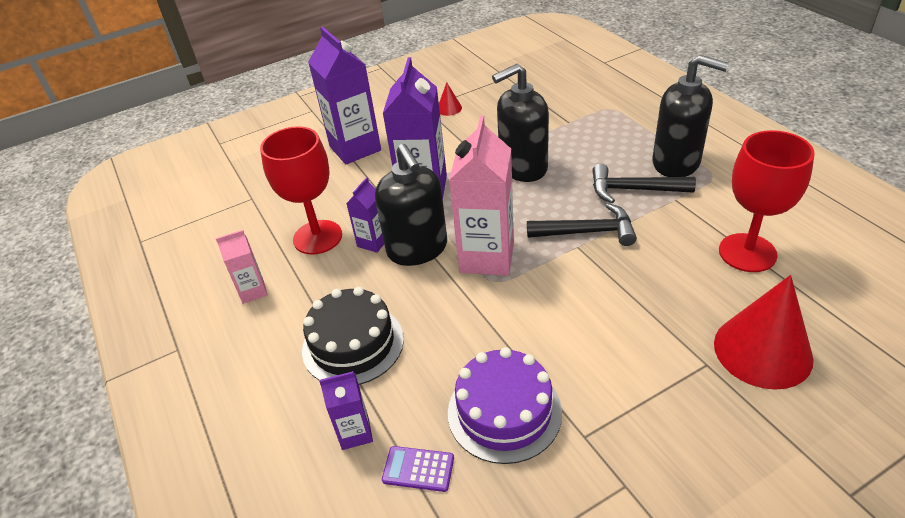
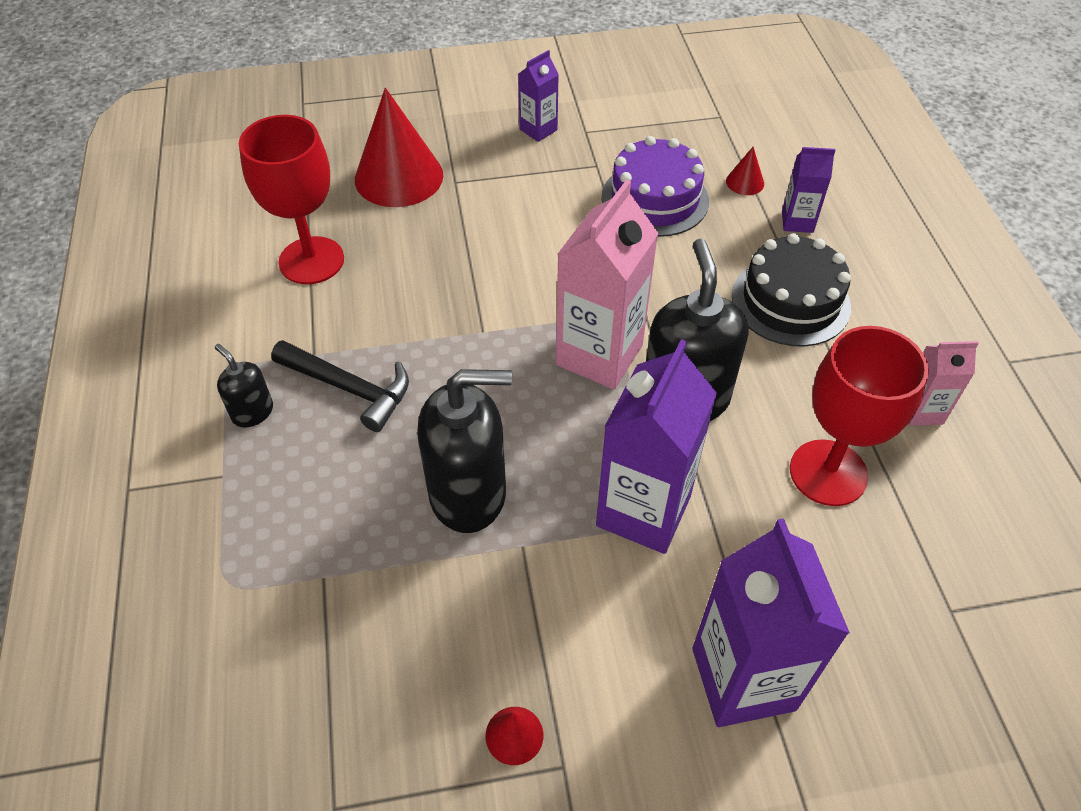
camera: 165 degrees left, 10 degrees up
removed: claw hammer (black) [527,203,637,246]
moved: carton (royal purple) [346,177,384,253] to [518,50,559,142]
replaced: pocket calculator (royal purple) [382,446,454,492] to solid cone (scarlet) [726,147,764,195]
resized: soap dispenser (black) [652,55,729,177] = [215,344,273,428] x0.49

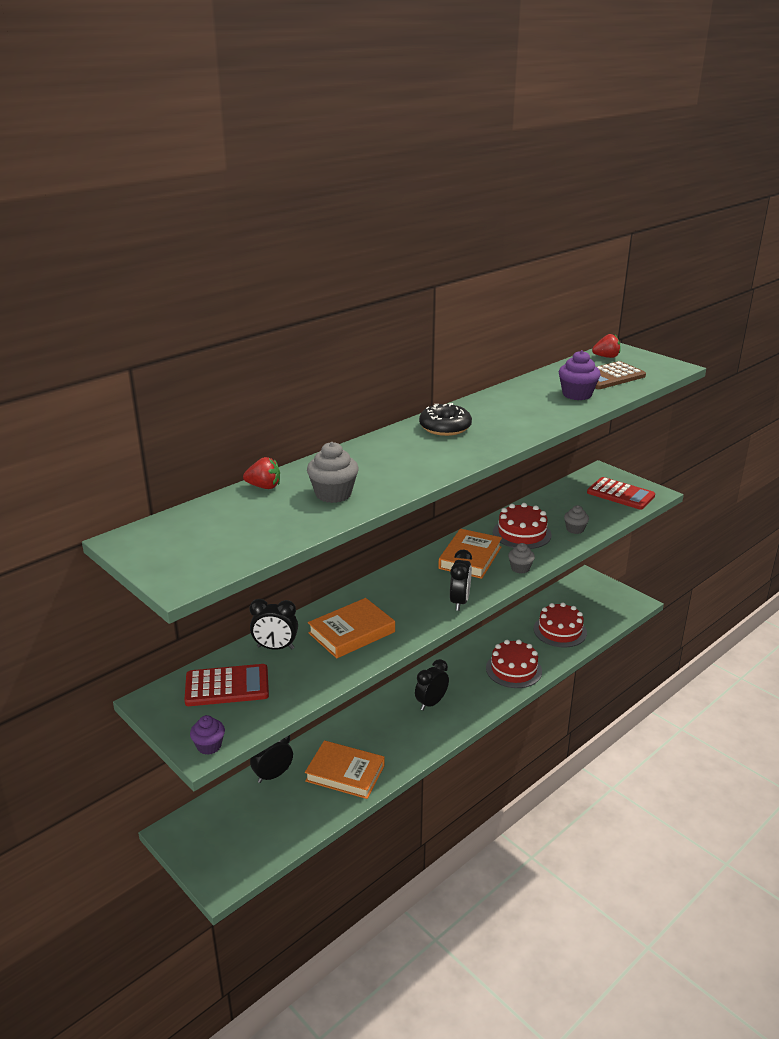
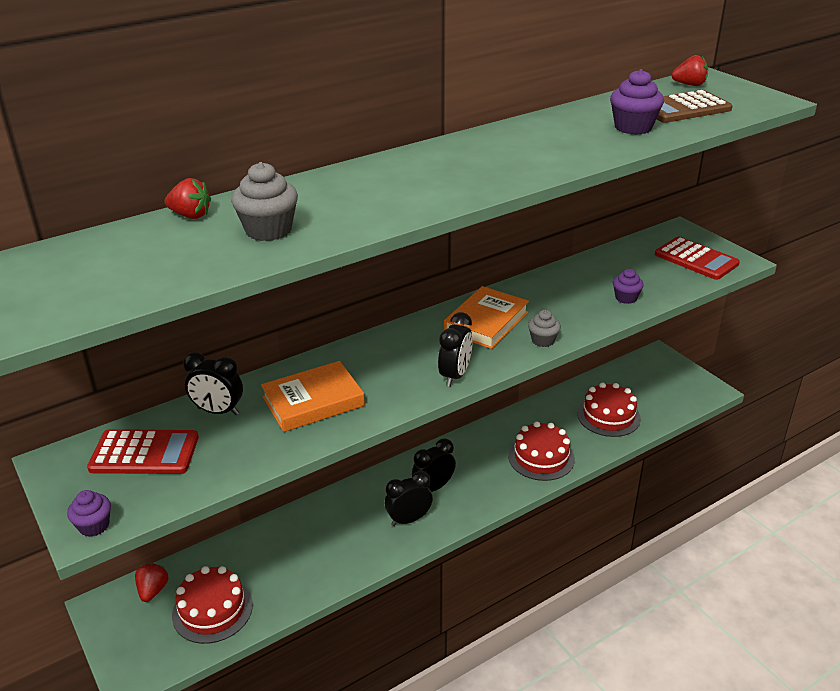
camera: 10 degrees right, 5 degrees up
removed: hardback (bright orange) [305,740,385,799]; doughnut (black) [419,403,472,436]
added: strawberry (scarlet) [135,563,169,602]
moved: clock (black) [250,735,293,783] to [385,471,433,526]; cake (scarlet) [493,503,552,549] to [172,566,253,644]
recoloured: muffin (gray) [564,505,589,534] to muffin (royal purple) [613,269,644,304]

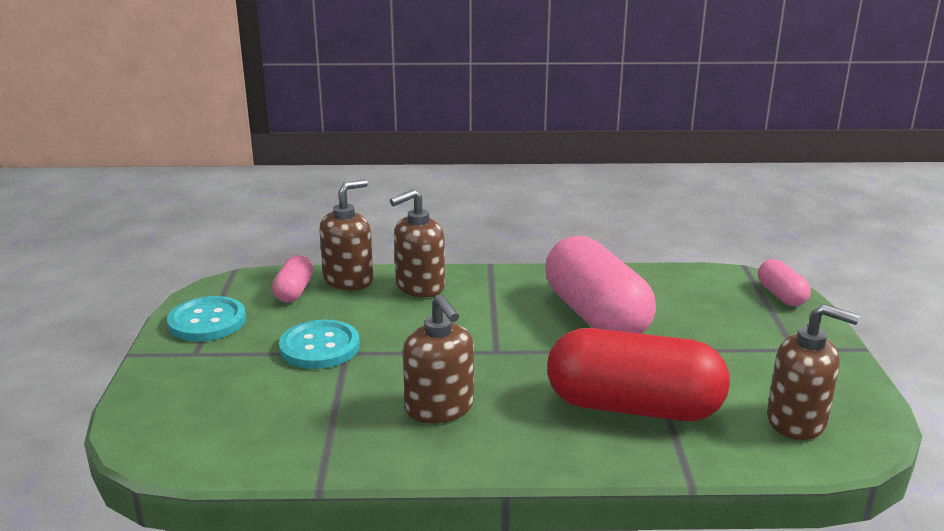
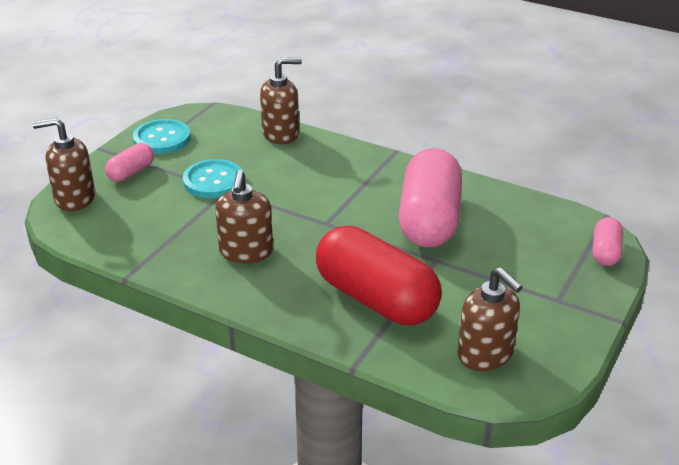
camera: 30 degrees right, 10 degrees up
moved: capsule (pink) [272,255,313,302] to [105,143,154,182]; soap dispenser (brown) [390,189,445,297] to [32,118,95,211]

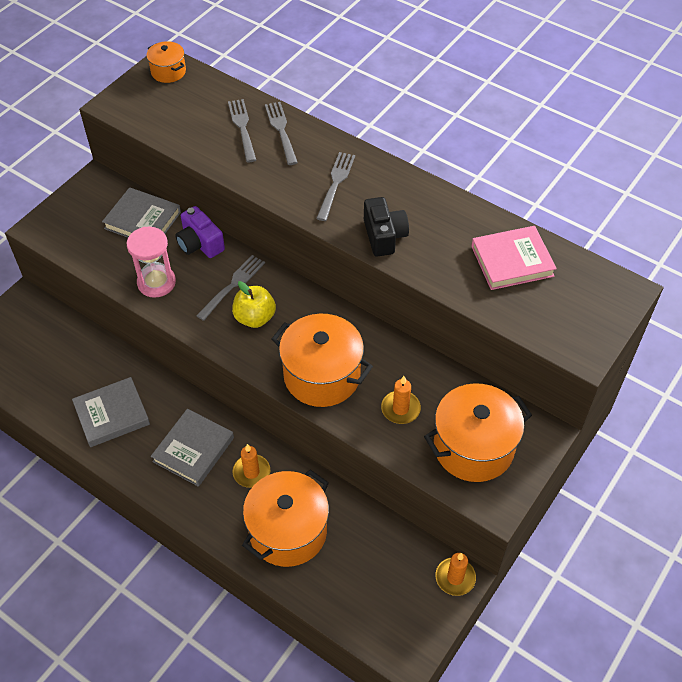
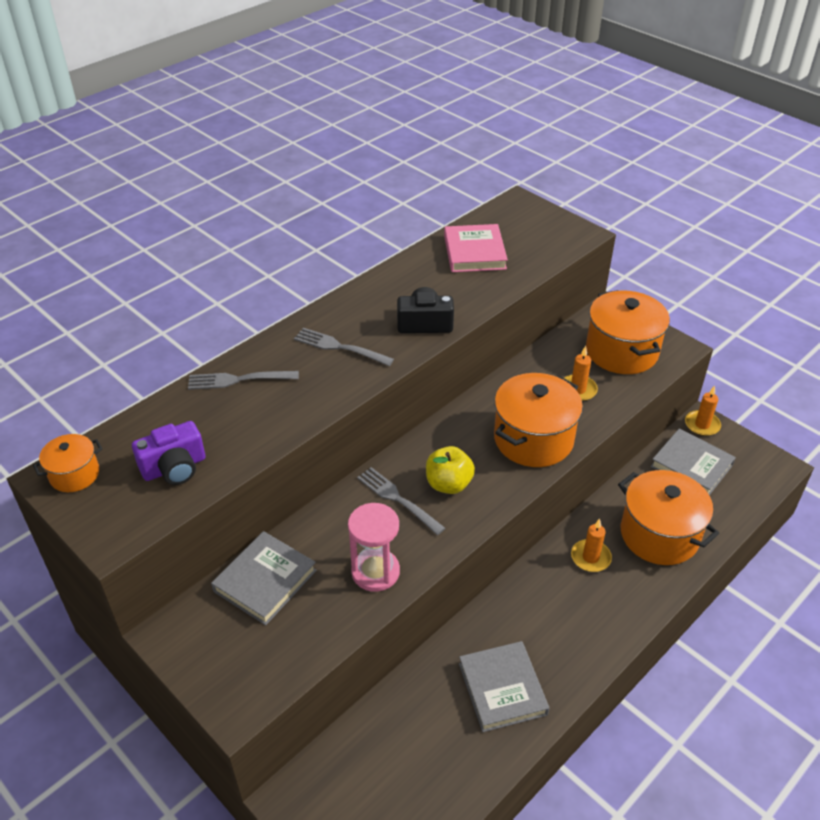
camera: 80 degrees left, 10 degrees down
removed: dinner fork (gray) [228,99,256,162]
moved: hardback (gray) [151,409,234,487] to [650,429,736,495]; photo camera (royal purple) [175,206,225,258] to [132,421,205,485]

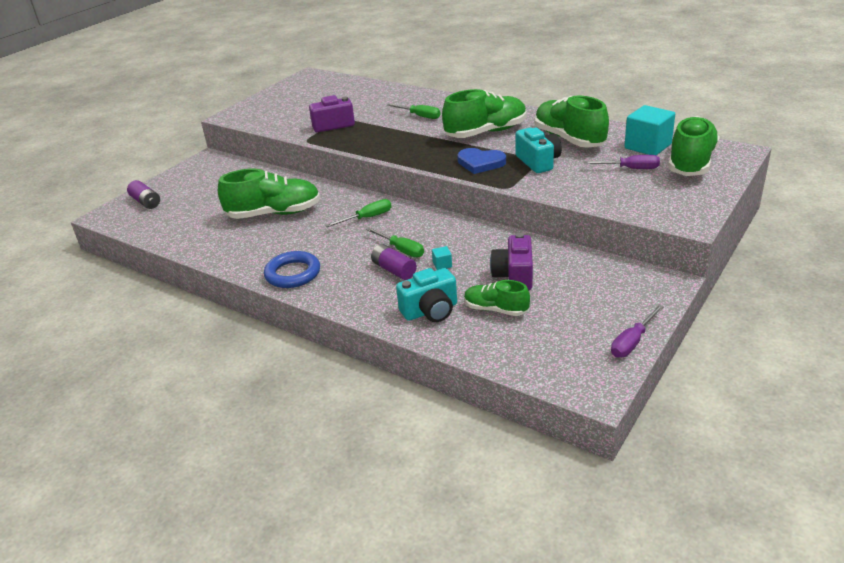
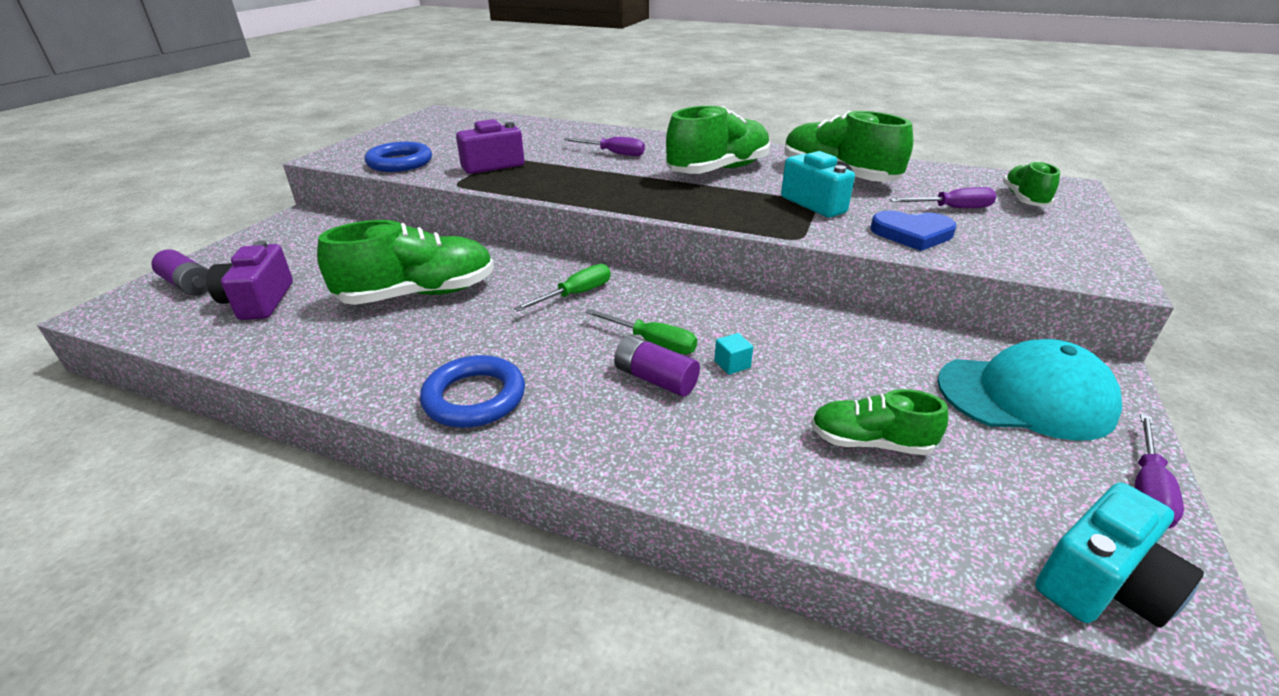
camera: 15 degrees left, 0 degrees up
removed: cube (turquoise) [624,105,675,155]
added: torus (royal blue) [365,142,432,172]; cap (turquoise) [937,339,1122,441]
moved: photo camera (turquoise) [396,268,457,322] to [1035,482,1204,628]; heart shape (royal blue) [457,148,506,174] to [870,210,956,251]; photo camera (royal purple) [490,233,533,290] to [207,241,293,320]
recoloured: flat screwdriver (green) [387,104,440,119] to flat screwdriver (royal purple) [564,137,645,156]
resized: shoe (green) [668,116,720,176] = [1003,161,1060,207] x0.57

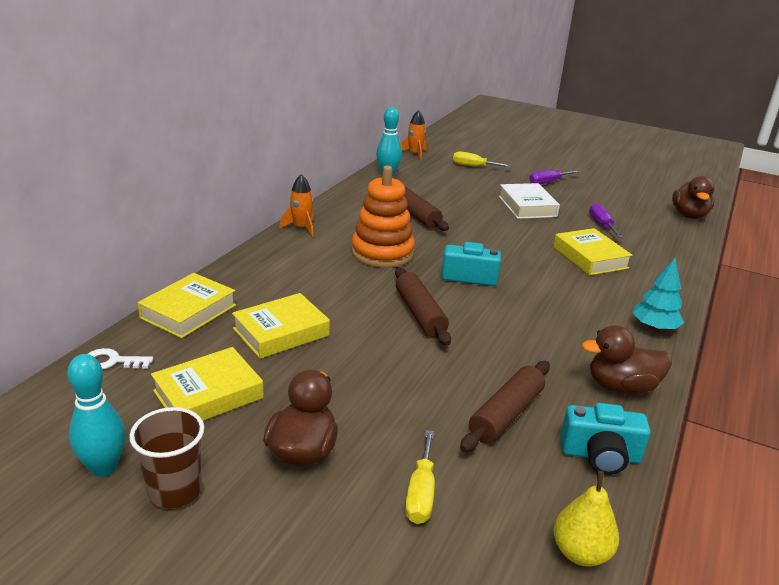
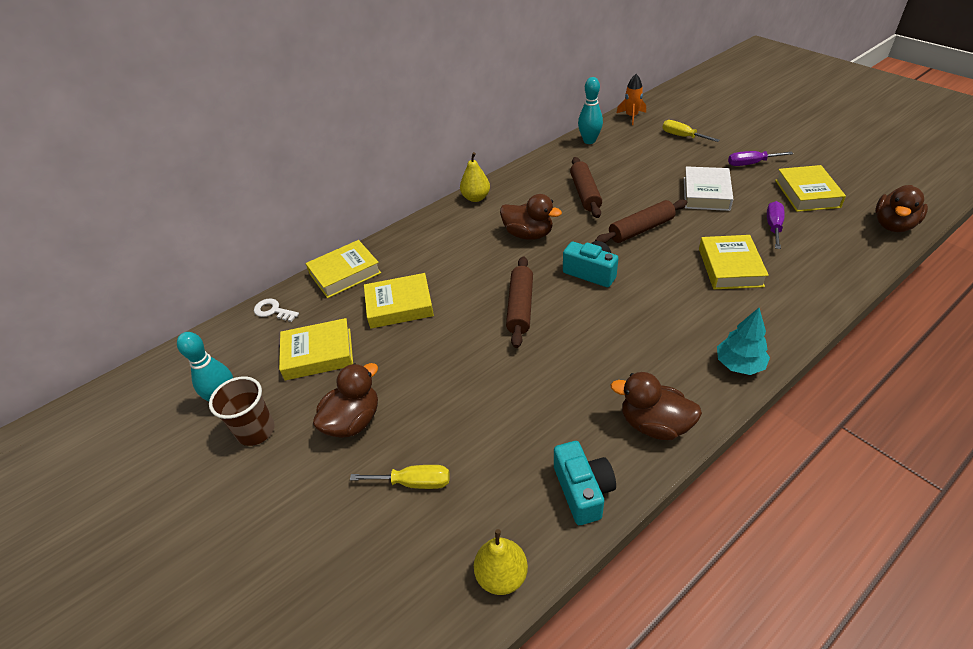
camera: 30 degrees right, 15 degrees up
added: hardback (yellow) [775,165,846,212]
moved: pastry roller (brown) [460,361,550,452] to [595,199,687,243]
replaced: toy rocket (bright orange) [279,174,314,237] to pear (yellow) [460,152,490,202]; stacking toy (bright orange) [351,166,415,268] to duck (brown) [500,194,562,240]
turned: flat screwdriver (yellow) [405,430,435,524] = [350,465,450,489] 120 degrees counterclockwise; photo camera (turquoise) [560,403,651,475] = [554,441,616,525] 135 degrees counterclockwise

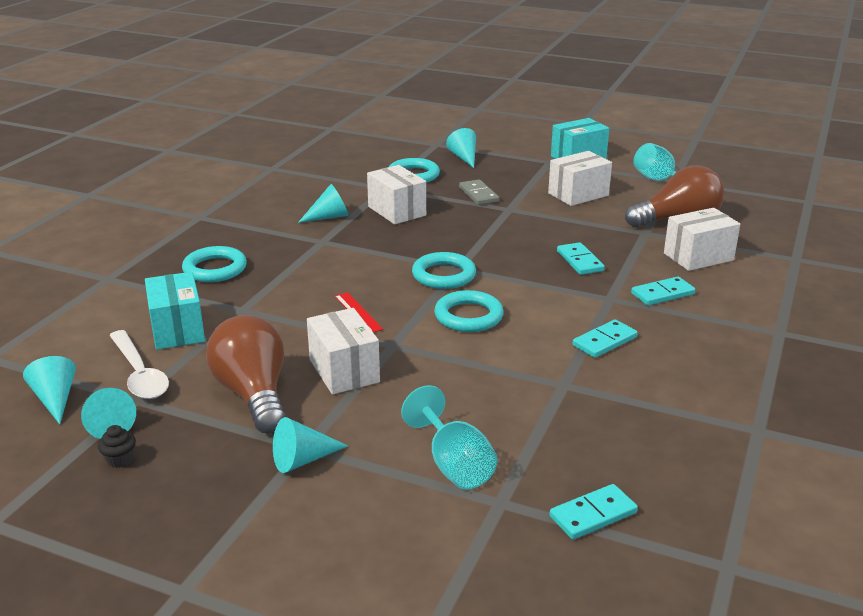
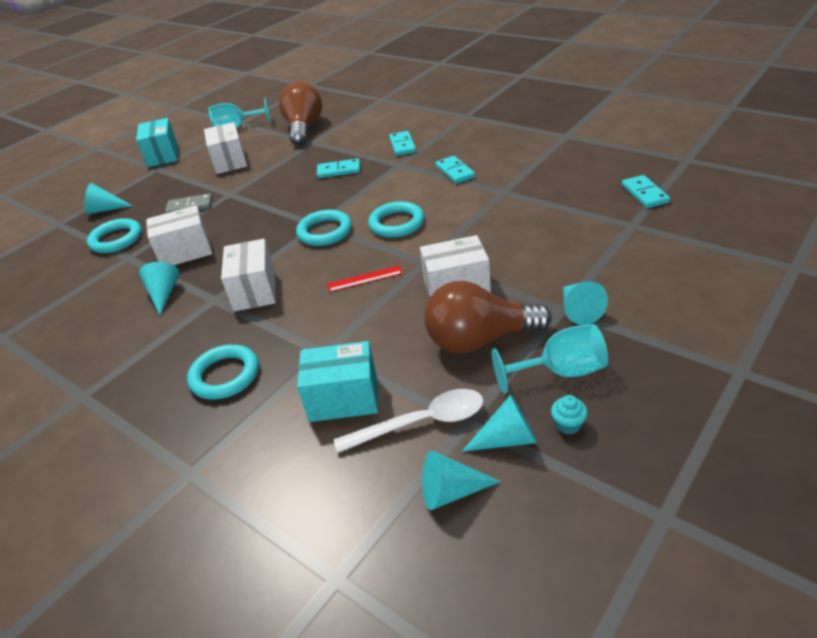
camera: 70 degrees left, 10 degrees up
moved: chalice (turquoise) [401,385,498,490] to [492,324,608,394]; box (white) [664,208,740,271] to [221,239,276,312]
recoloured: muffin (black) [98,425,136,468] to muffin (turquoise) [551,395,588,434]

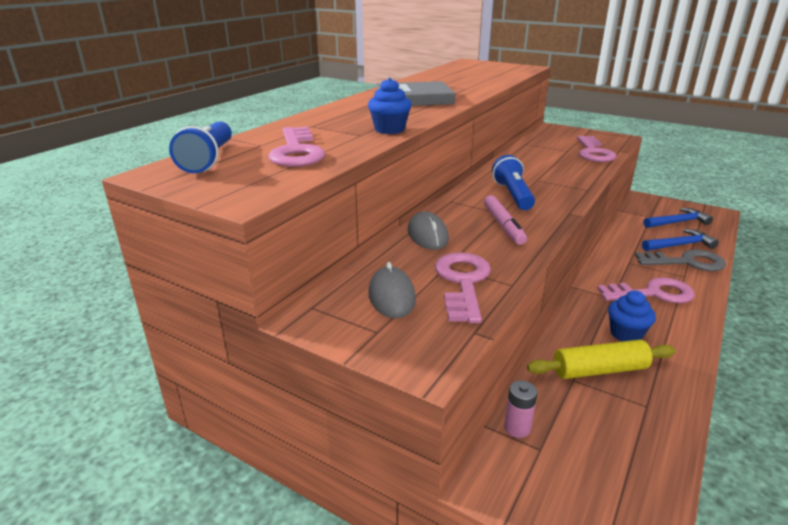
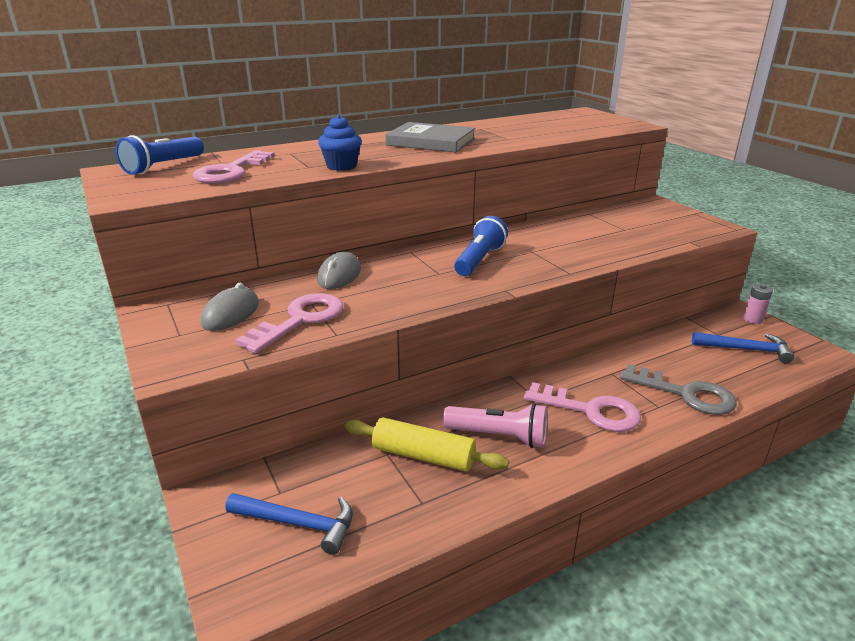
camera: 30 degrees right, 0 degrees up
removed: marker pen (pink) [484,195,527,245]; key (pink) [577,136,617,162]
moved: AA battery (pink) [504,381,538,438] to [743,284,773,324]; claw hammer (royal blue) [642,229,719,251] to [225,493,353,555]
replaced: muffin (royal blue) [608,291,656,341] to torch (pink) [443,403,547,448]

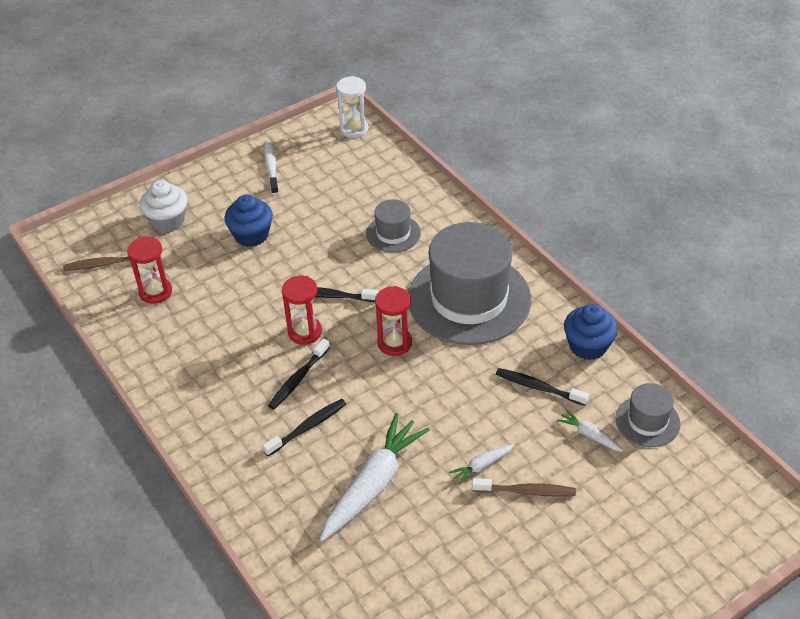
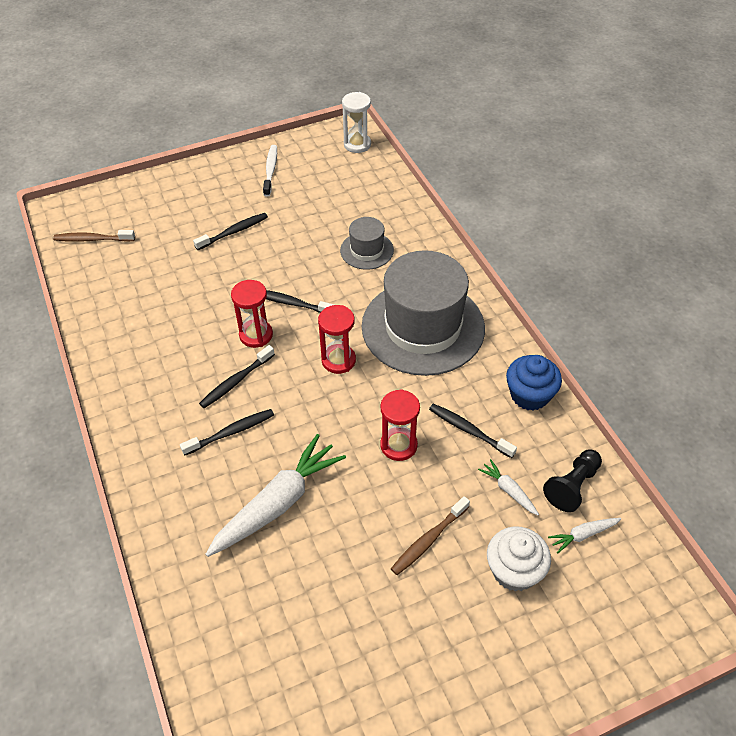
camera: 10 degrees right, 5 degrees up
moved: hourglass (scarlet) [127,236,172,304] to [380,389,420,461]; muffin (white) [140,180,187,232] to [487,526,551,592]; root vegetable (white) [449,444,514,485] to [548,518,621,553]
replaced: muffin (royal blue) [224,194,273,247] to dental brush (black) [193,213,268,250]; hat (gray) [615,383,680,447] to game pawn (black) [543,449,602,512]
turned: dental brush (brown) [472,478,576,497] = [391,496,470,575] 120 degrees clockwise

